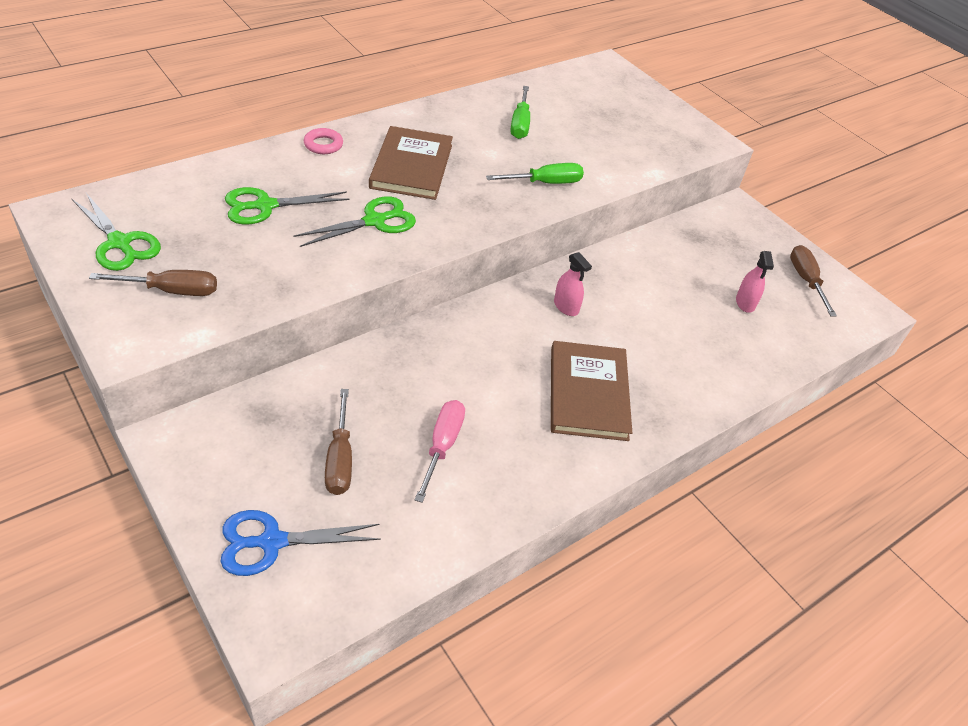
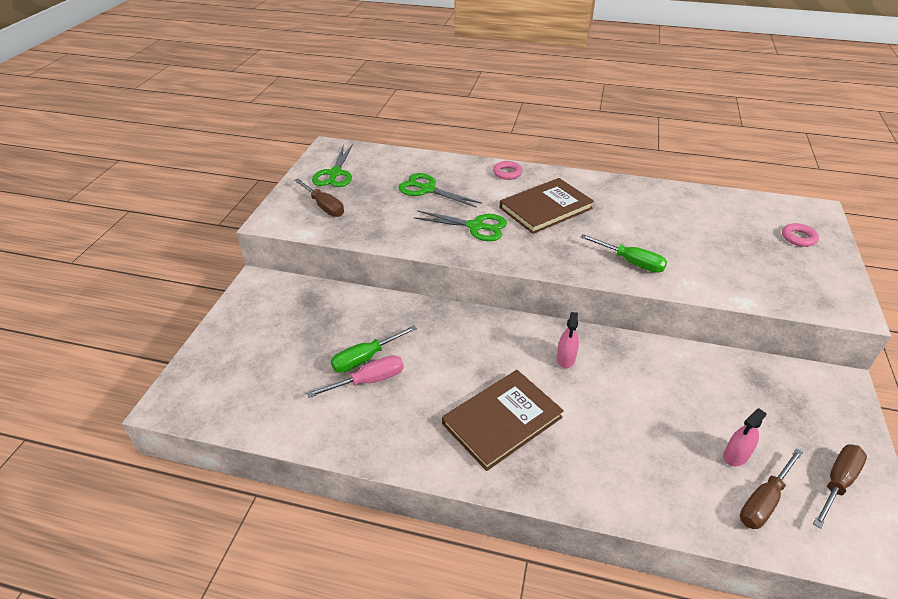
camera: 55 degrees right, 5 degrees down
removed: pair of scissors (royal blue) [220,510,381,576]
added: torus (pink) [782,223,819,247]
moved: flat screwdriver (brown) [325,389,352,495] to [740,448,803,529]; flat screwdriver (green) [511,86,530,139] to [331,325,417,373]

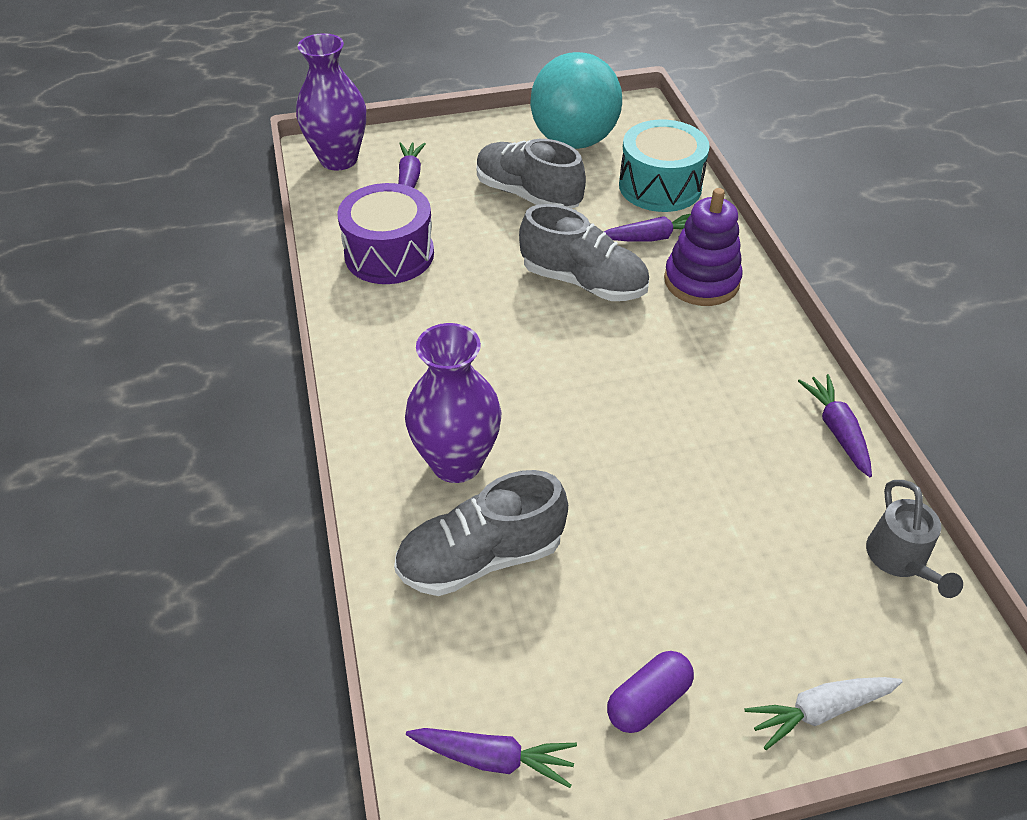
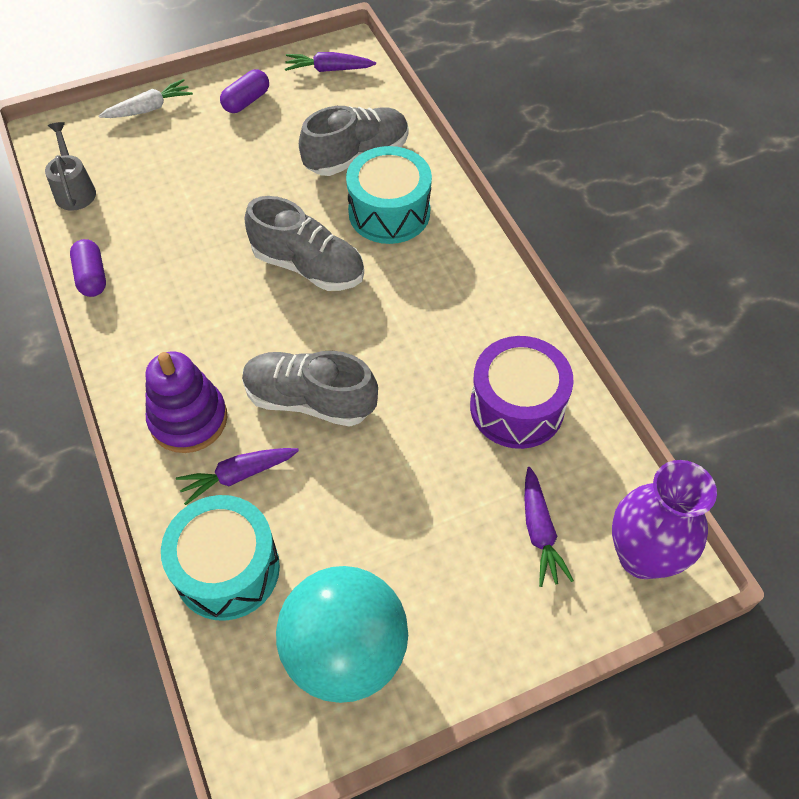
camera: 170 degrees right, 10 degrees up
moved: shoe (gray) [477,139,586,209] to [245,196,364,291]
replaced: vase (royal purple) [405,323,501,483] to toy drum (turquoise) [346,146,432,244]; root vegetable (royal purple) [798,374,872,477] to capsule (royal purple) [70,239,106,297]

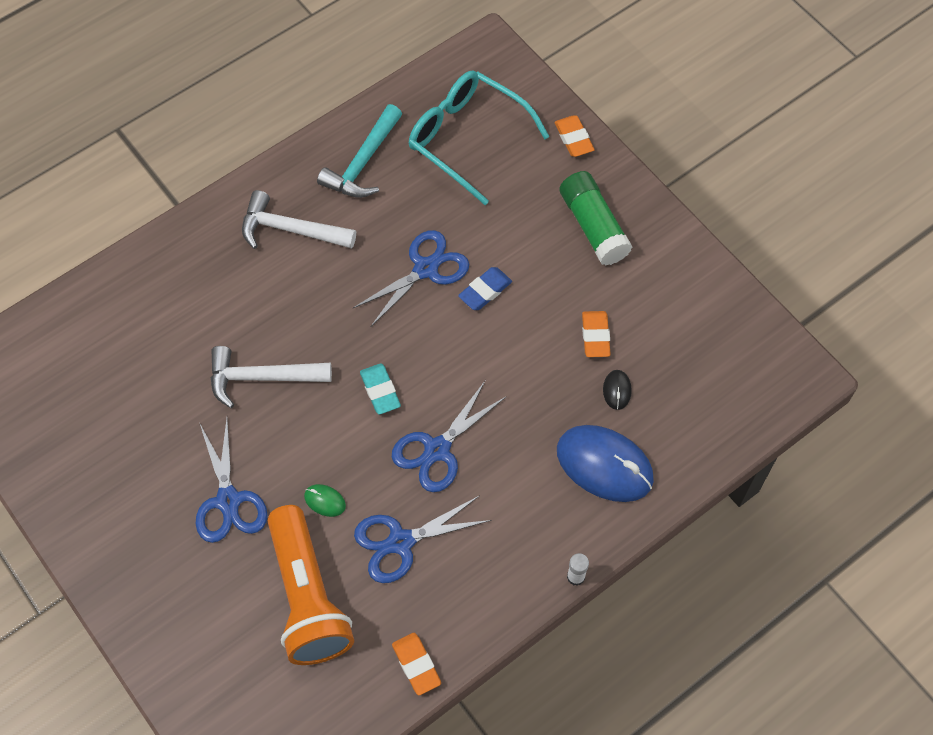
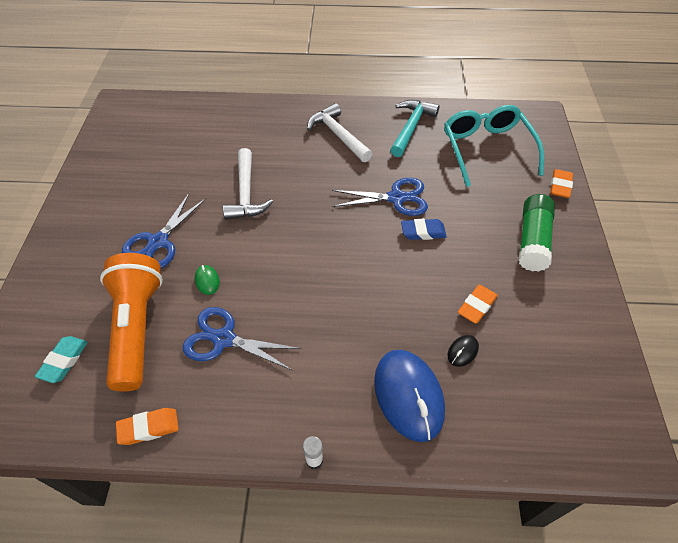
camera: 40 degrees right, 10 degrees down
removed: pair of scissors (royal blue) [392,380,507,492]
moved: eraser (turquoise) [360,363,401,415] to [35,336,88,383]
turned: claw hammer (white) [210,346,332,408] = [223,148,273,220] 135 degrees counterclockwise; torch (bright orange) [268,505,354,665] = [100,253,163,392] 150 degrees clockwise; claw hammer (turquoise) [317,104,402,198] = [390,100,440,157] 135 degrees clockwise; eraser (bright orange) [392,633,441,695] = [116,408,179,445] 60 degrees clockwise

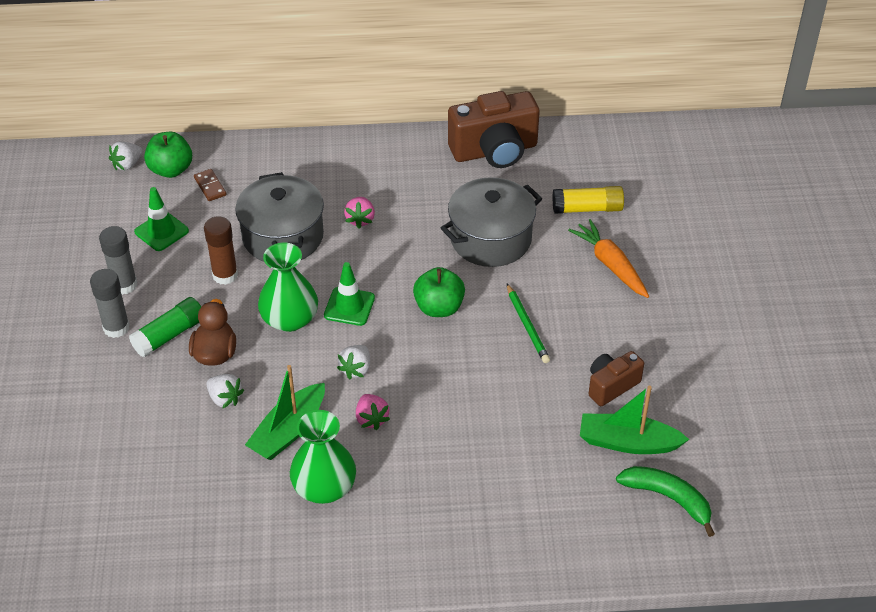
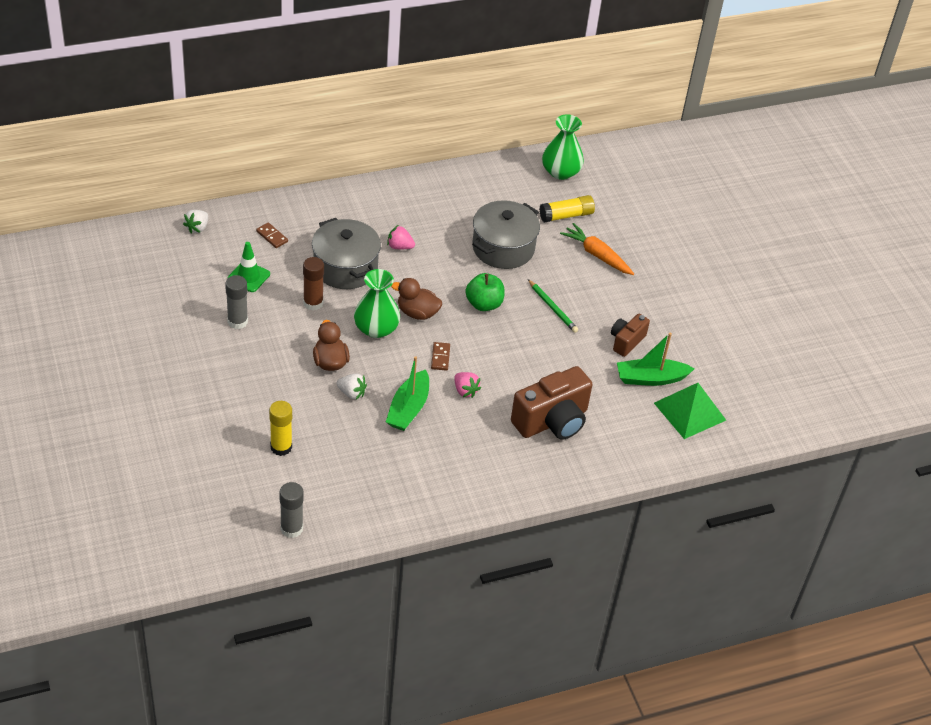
camera: 20 degrees left, 0 degrees up
removed: glue (green) [129,297,201,358]; apple fruit (green) [144,132,192,178]
added: glue (yellow) [269,401,292,456]
moved: glue (gray) [90,269,130,338] to [279,482,304,538]; vase (green) [290,410,356,504] to [542,114,584,180]; photo camera (brown) [448,91,540,168] to [511,366,593,440]
replaced: safety cone (green) [324,262,375,326] to duck (brown) [391,278,442,320]; strawberry (white) [337,345,370,379] to domino piece (brown) [431,342,450,371]; banana (green) [616,466,715,537] to pyramid (green) [654,383,726,439]
turned: strawberry (pink) [344,197,375,228] = [387,225,415,249] 120 degrees clockwise

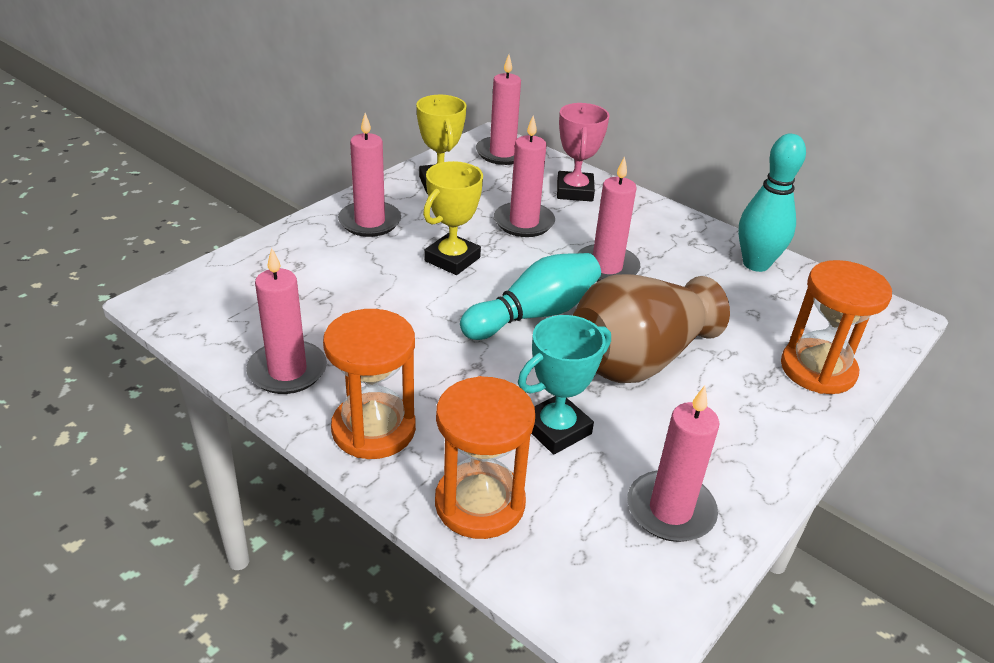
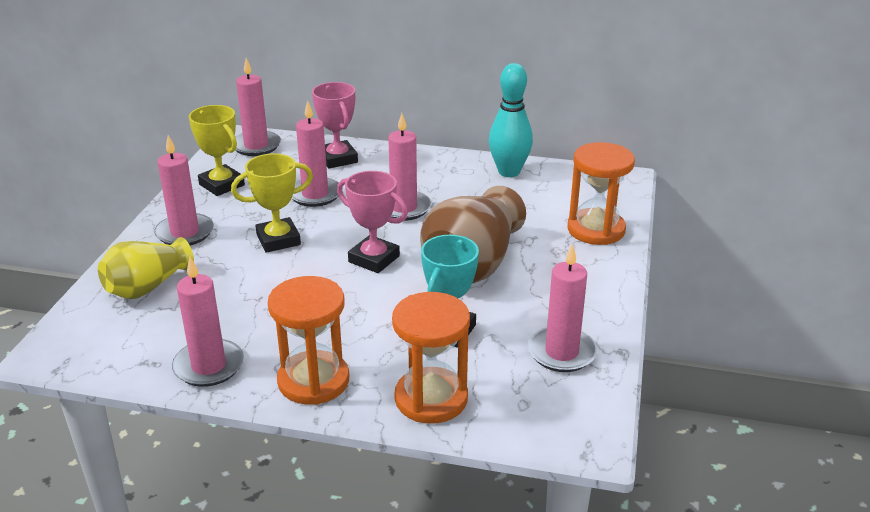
camera: 25 degrees left, 5 degrees down
added: vase (yellow) [98,237,194,299]
replaced: tenpin (turquoise) [460,253,601,340] to award cup (pink) [337,171,408,273]
turned: award cup (yellow) [423,161,483,275] = [231,153,313,253] 60 degrees clockwise

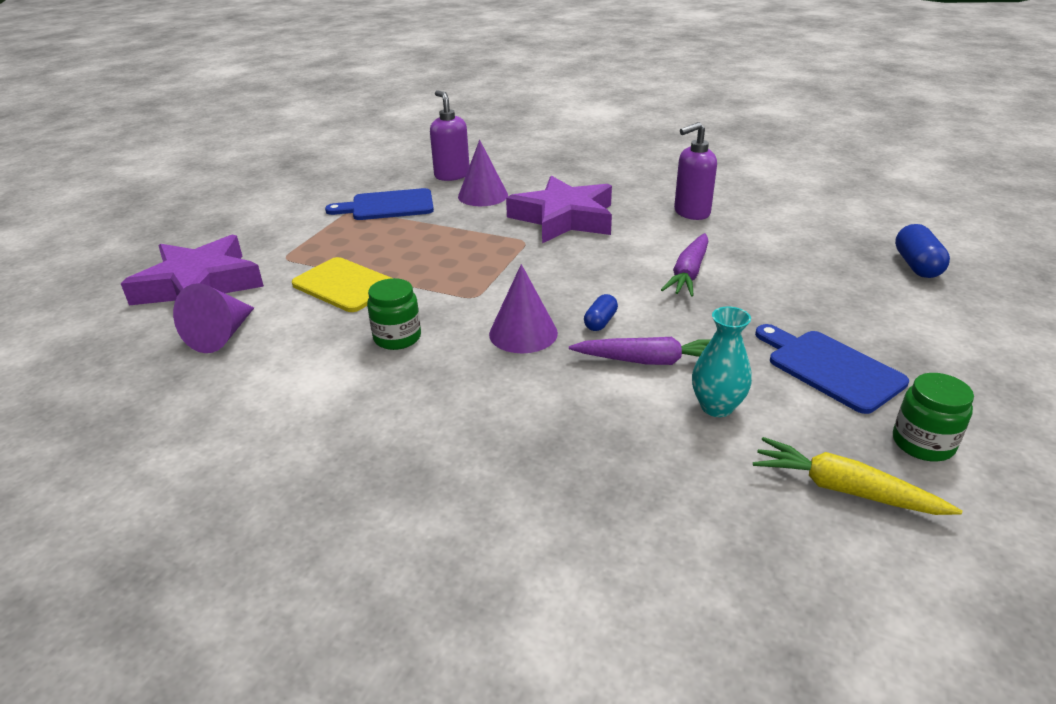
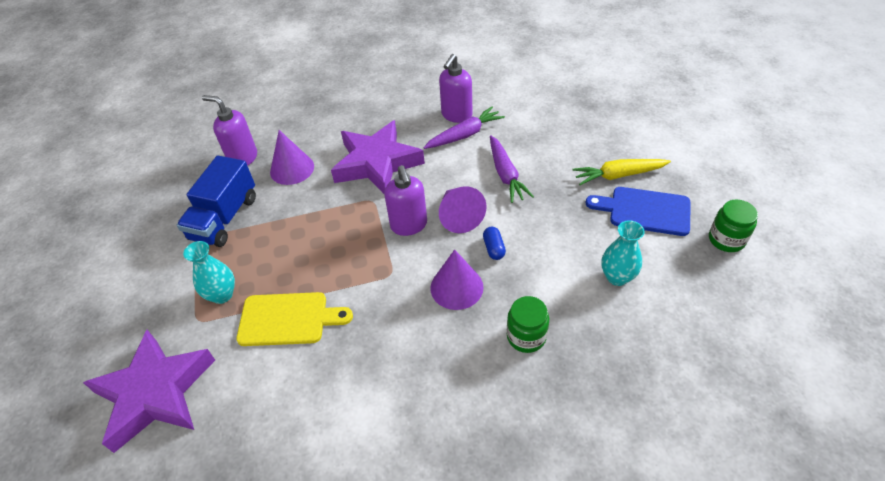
camera: 35 degrees left, 15 degrees up
removed: capsule (royal blue) [895,224,950,278]
added: vase (turquoise) [183,241,235,304]; soap dispenser (royal purple) [384,165,427,236]
moved: solid cone (royal purple) [173,283,254,353] to [439,186,487,233]; jar (green) [367,278,421,350] to [507,296,549,353]; root vegetable (royal purple) [569,337,710,365] to [424,106,505,149]; root vegetable (yellow) [753,437,962,515] to [572,159,671,185]
replaced: cutting board (royal blue) [325,188,434,220] to lorry (royal blue) [177,155,256,247]

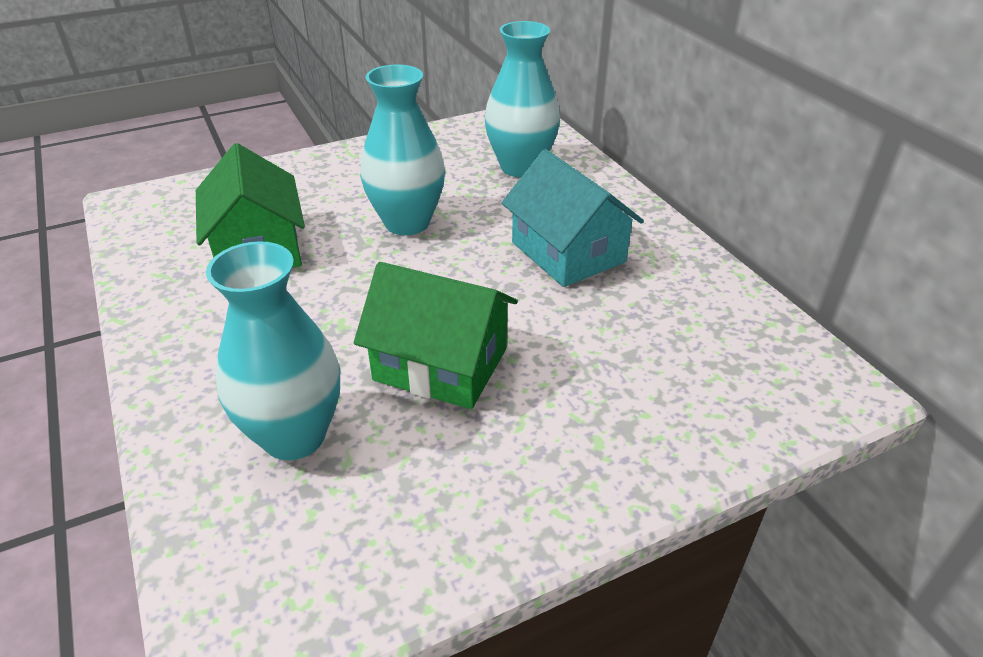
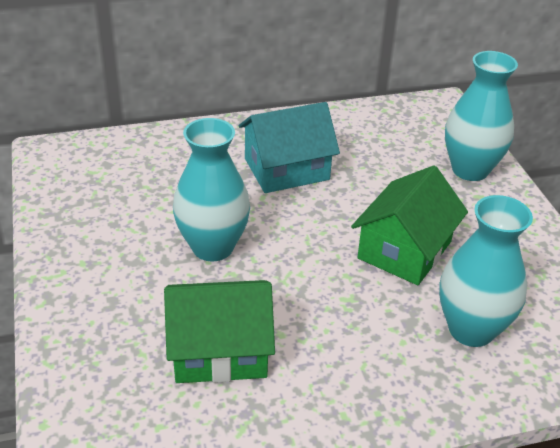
camera: 80 degrees left, 0 degrees up
moved: vase (turquoise) [485,21,560,177] to [445,51,518,181]

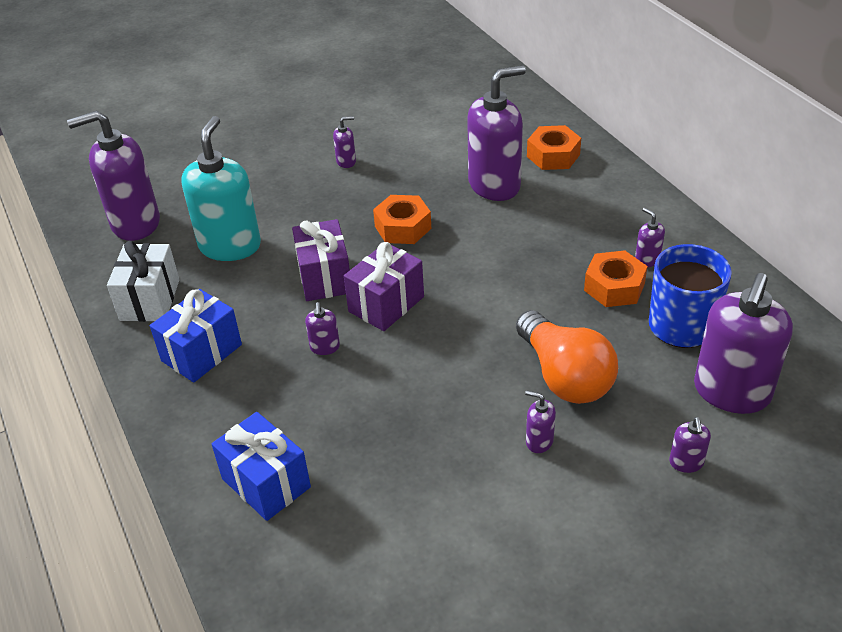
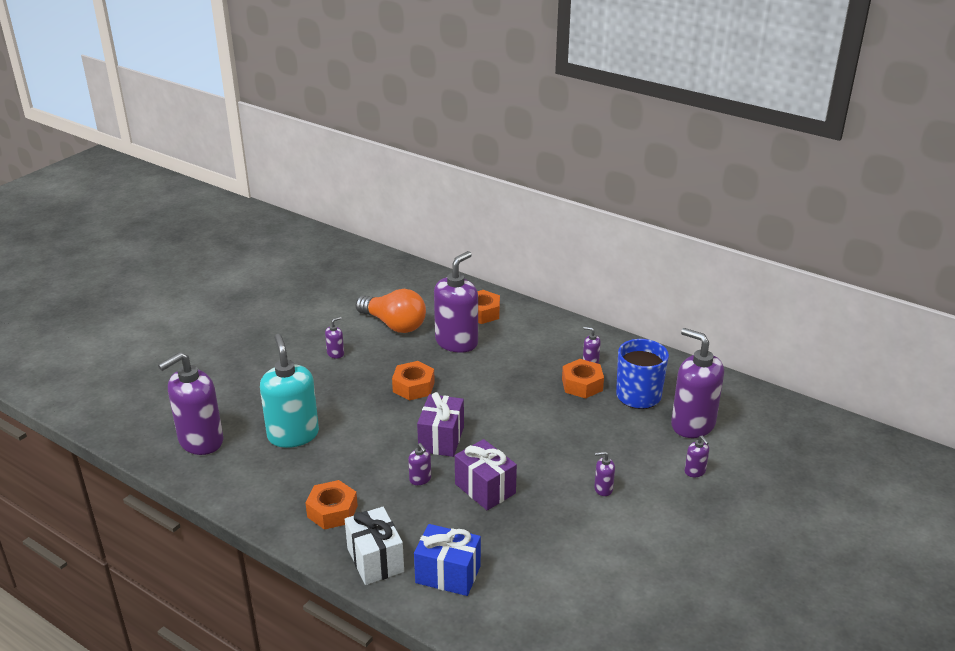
camera: 30 degrees left, 10 degrees down
moved: gift (white) [107,241,180,322] to [345,507,404,585]; gift (royal purple) [292,219,350,301] to [455,439,517,510]; lightbulb (bright orange) [516,310,618,404] to [356,289,426,333]
replaced: gift (royal blue) [150,289,242,383] to nut (bright orange) [306,480,358,530]
turned: soap dispenser (royal purple) [694,273,793,414] = [671,328,724,438] 135 degrees clockwise

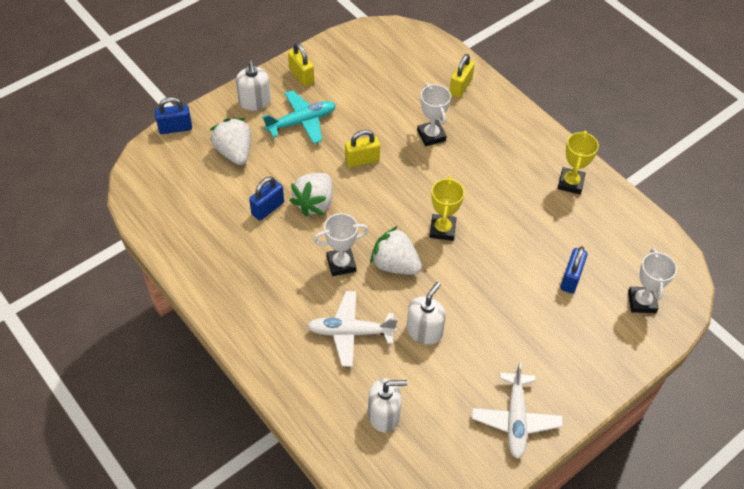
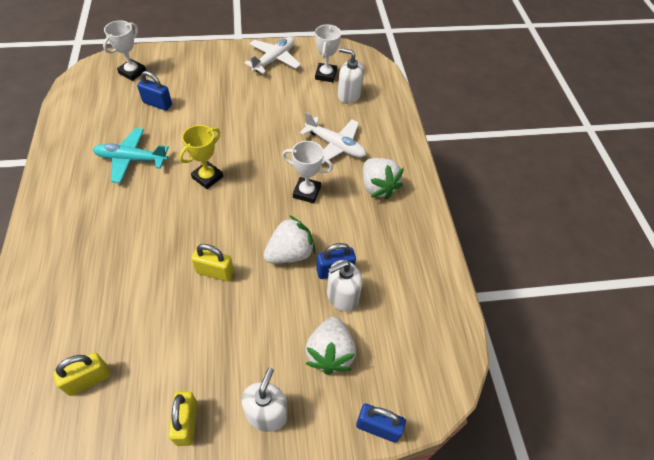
camera: 150 degrees left, 0 degrees up
removed: award cup (yellow) [558,131,599,194]
moved: plane (turquoise) [262,90,336,144] to [93,128,169,183]; strawberry (white) [370,226,422,275] to [363,158,404,199]; soap dispenser (white) [407,282,446,345] to [327,260,362,312]; award cup (white) [417,83,451,146] to [315,24,341,82]; padlock (yellow) [450,54,475,98] to [53,353,110,396]
turned: padlock (royal blue) [560,246,588,293] = [137,71,172,111] 60 degrees clockwise

